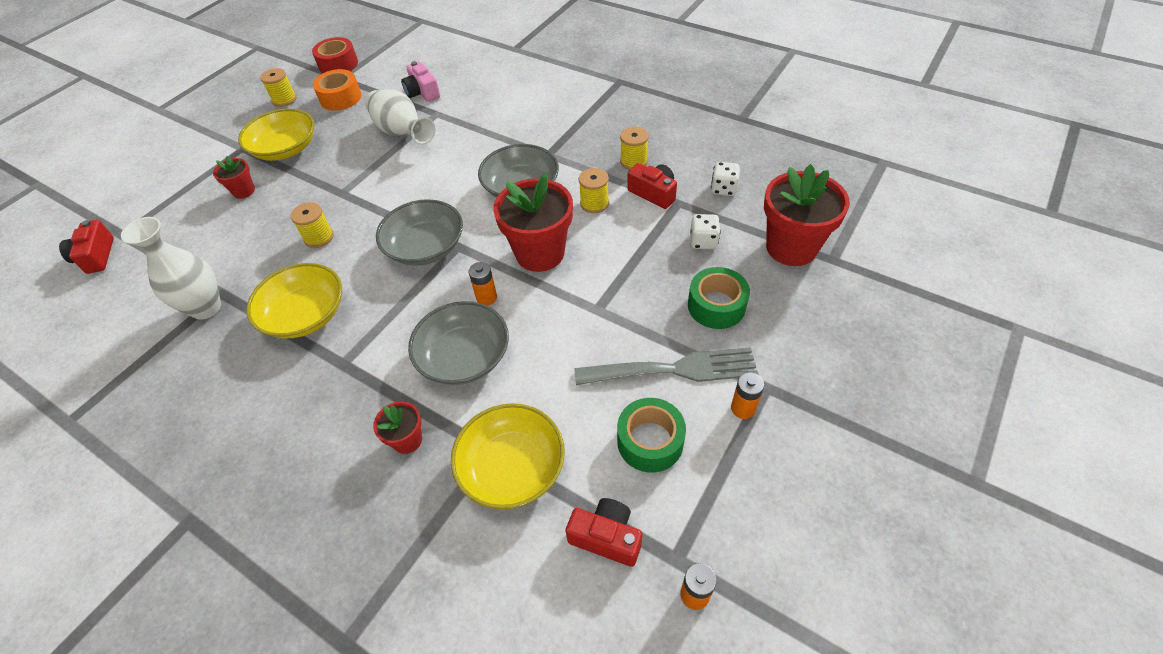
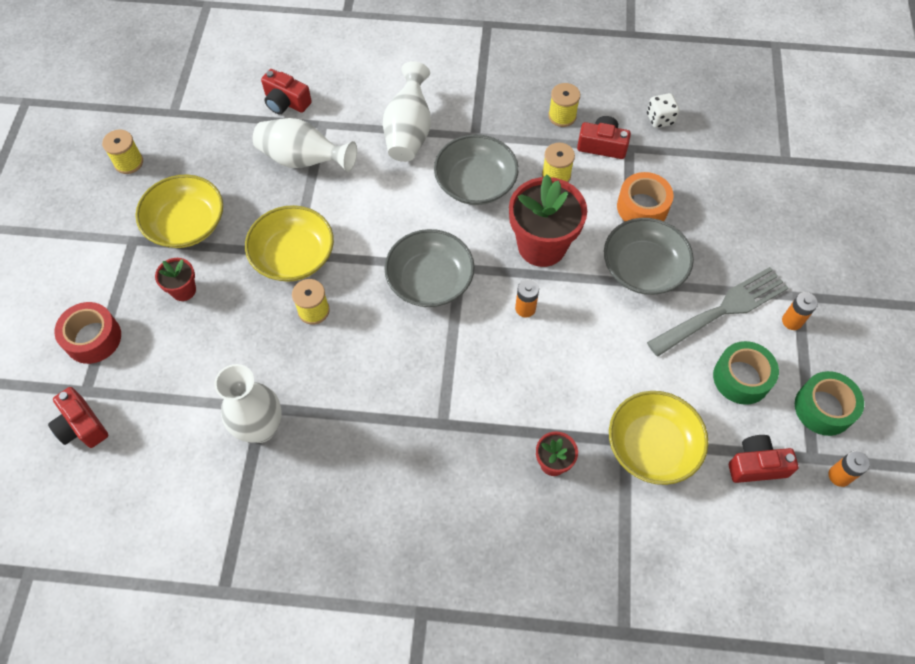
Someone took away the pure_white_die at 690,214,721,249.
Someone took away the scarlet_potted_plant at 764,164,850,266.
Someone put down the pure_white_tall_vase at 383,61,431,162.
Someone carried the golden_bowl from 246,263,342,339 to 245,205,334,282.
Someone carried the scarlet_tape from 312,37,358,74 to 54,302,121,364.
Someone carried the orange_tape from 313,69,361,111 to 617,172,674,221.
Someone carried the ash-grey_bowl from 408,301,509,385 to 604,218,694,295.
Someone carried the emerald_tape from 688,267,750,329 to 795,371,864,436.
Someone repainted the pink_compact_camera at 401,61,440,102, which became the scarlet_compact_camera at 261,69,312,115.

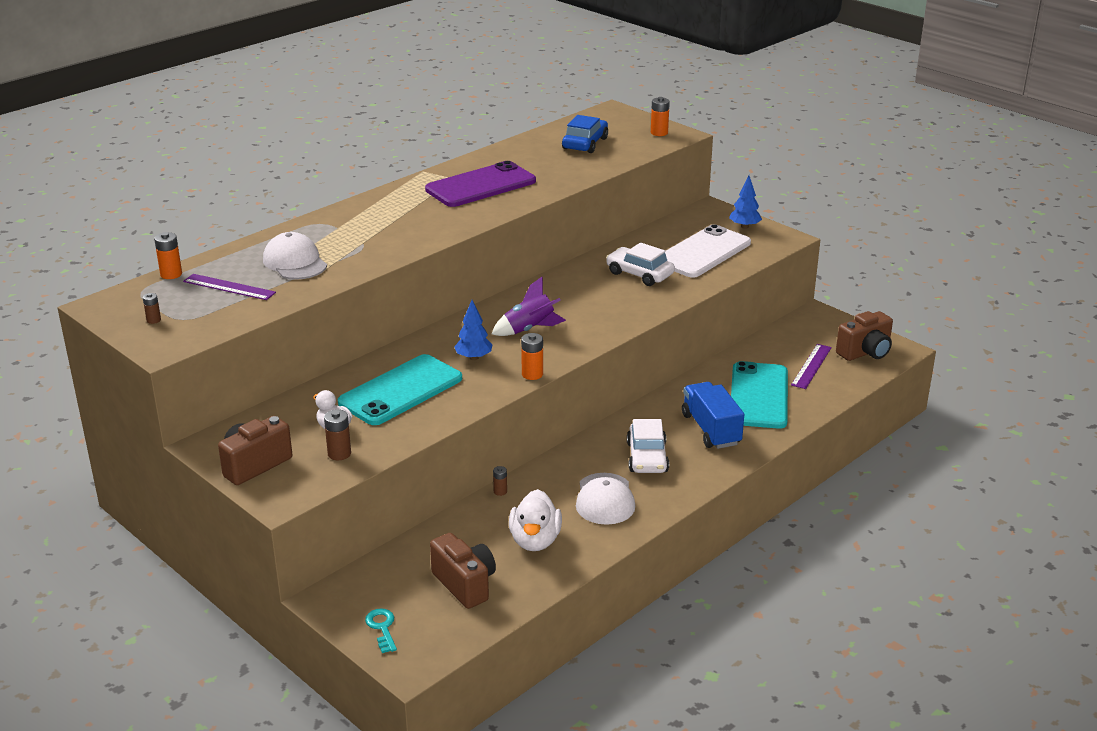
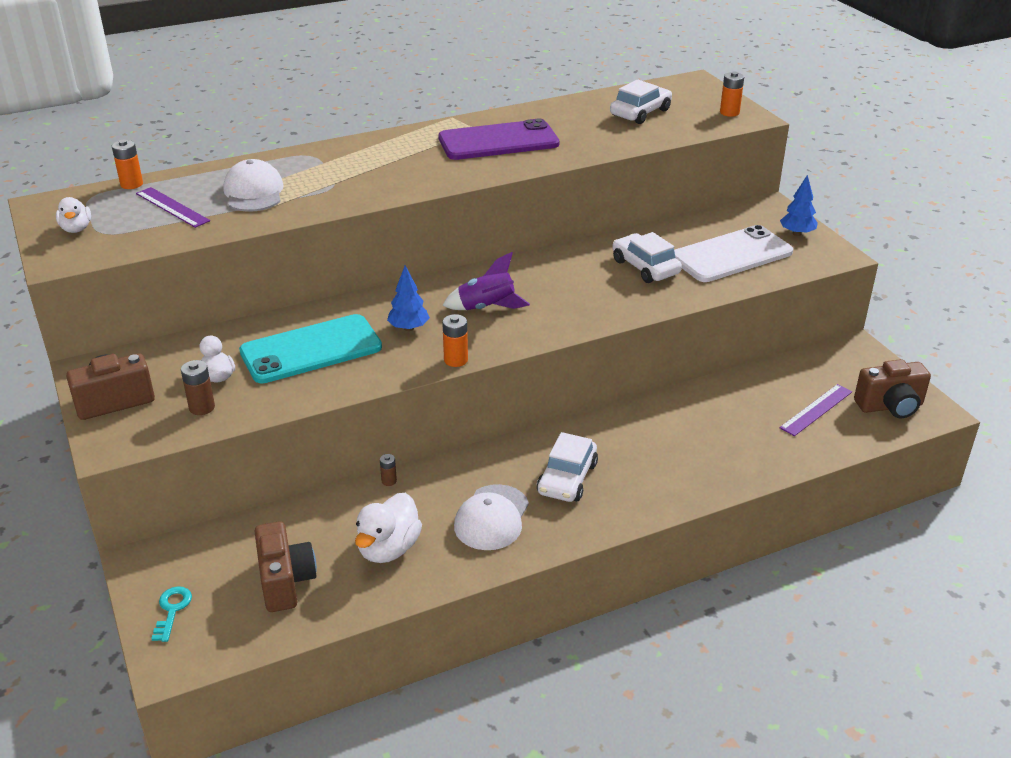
Someone took away the blue_toy_truck at 682,382,744,449.
Someone took away the teal_mobile_phone at 731,361,788,429.
Someone swapped the russet_power_cell at 143,293,161,324 for the pure_white_rubber_duck at 56,197,91,233.
Someone repainted the blue_toy_car at 562,115,608,153, which became the pure_white_toy_car at 610,80,672,124.

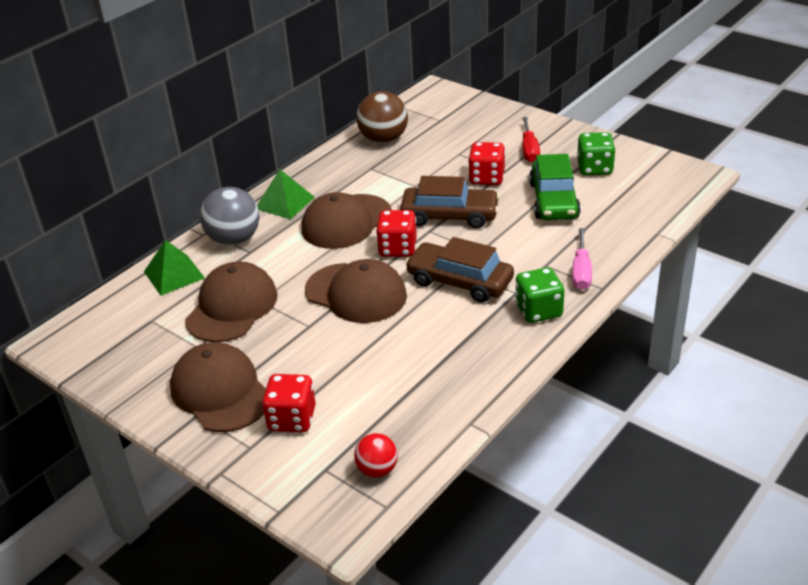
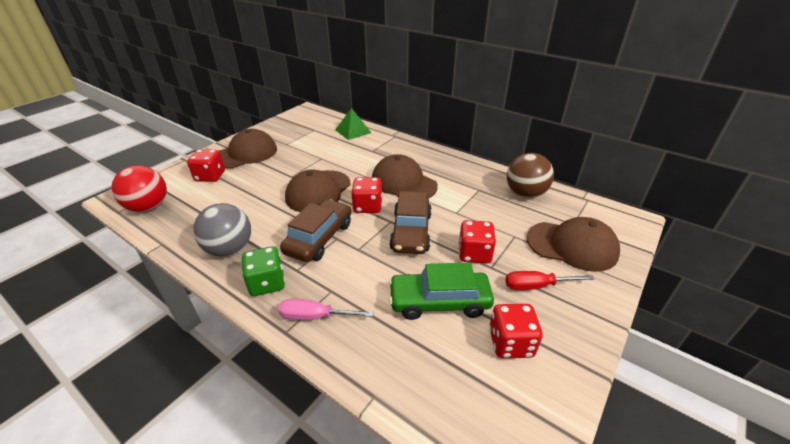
Someone took away the emerald_pyramid_shape at 257,169,315,219.
Someone carried the russet_baseball_cap from 185,261,278,342 to 526,217,620,272.
Someone carried the ash-grey_play_ball from 200,187,260,246 to 193,203,251,257.
Someone repainted the emerald_die at 577,132,616,175, which became the scarlet_die at 489,304,543,358.
Someone scaled the scarlet_play_ball at 354,433,398,477 by 1.77.

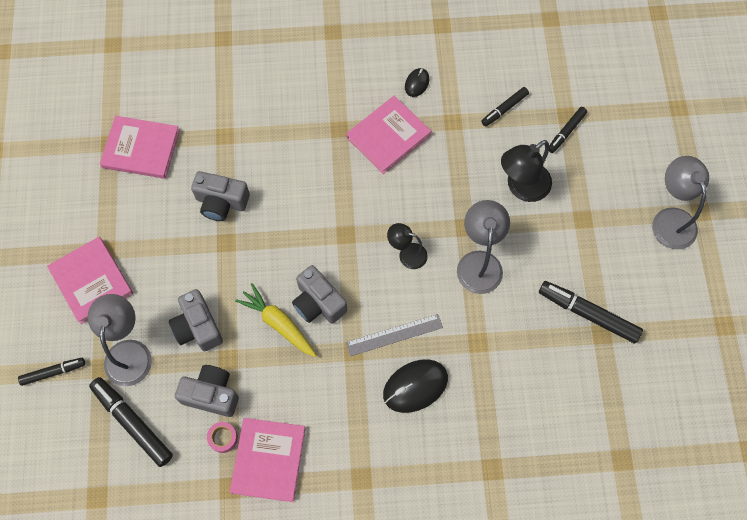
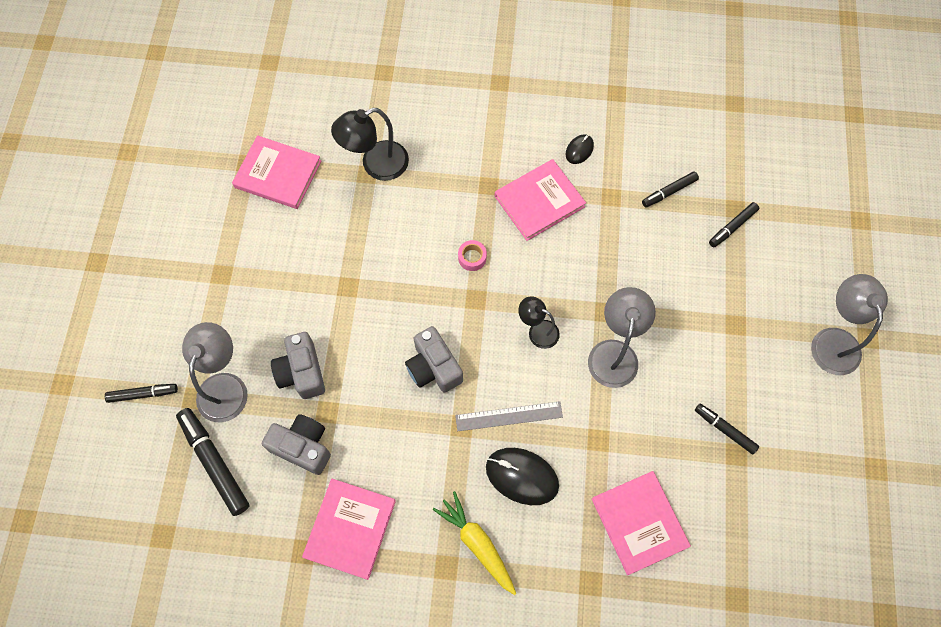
Someone took away the ash-grey_compact_camera at 191,171,250,221.
Someone carried the pink_hardcover from 47,237,133,324 to 592,471,691,575.
Someone carried the pink_tape from 207,422,238,453 to 458,240,487,271.
Someone carried the golden_root_vegetable from 235,283,316,357 to 432,491,516,595.
Someone carried the black_desk_lamp from 501,140,552,202 to 331,108,409,181.
Someone rotated the black_computer_mouse at 383,359,448,413 by 45 degrees clockwise.
Someone scaled the black_marker at 539,281,643,344 by 0.59.

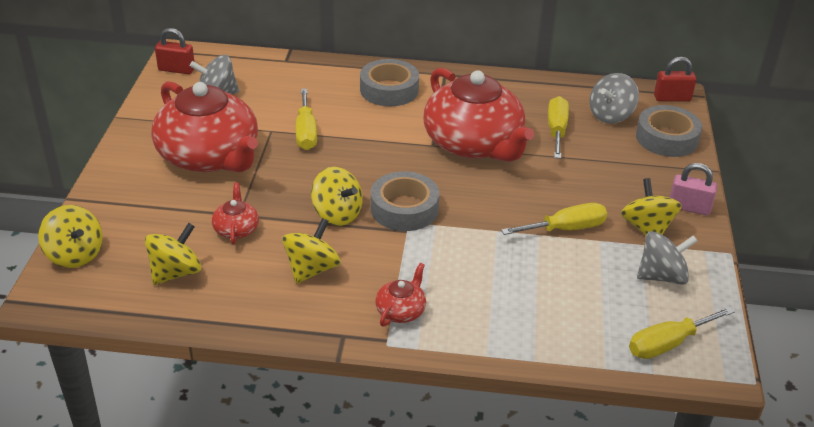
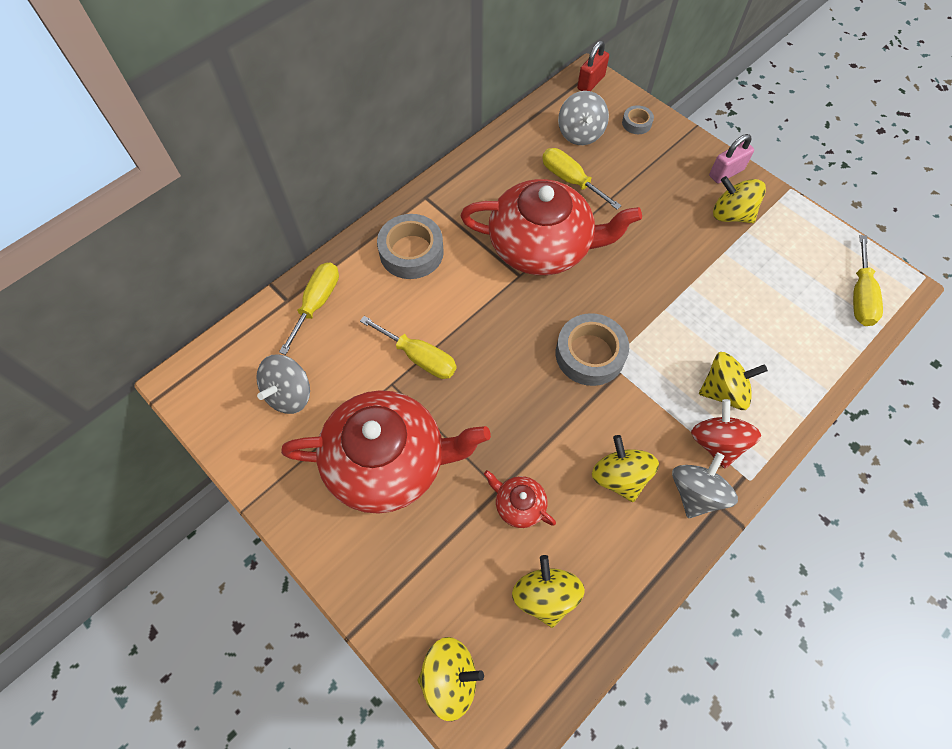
Someone took away the scarlet_lock at 155,28,194,74.
Someone carried the golden_spinning_top from 311,167,363,226 to 699,352,768,410.
Someone carried the golden_hand_screwdriver from 501,203,607,235 to 279,262,339,355.
Someone carried the ash-grey_spinning_top from 637,231,698,285 to 672,452,738,518.
Someone swapped the scarlet_china_teapot at 376,263,426,326 for the scarlet_spinning_top at 691,399,761,469.
Someone scaled the ash-grey_tape at 636,105,702,157 by 0.51.

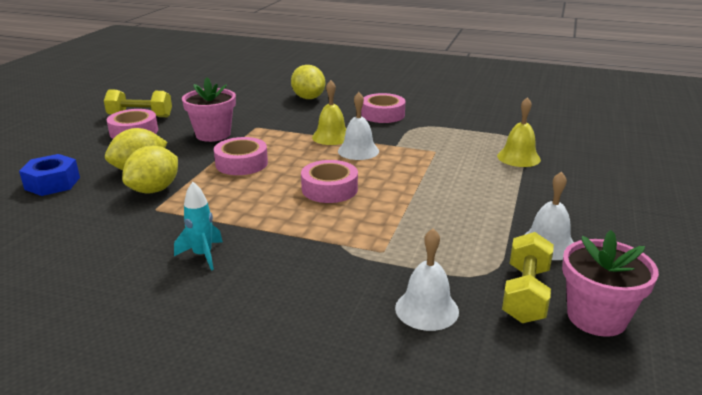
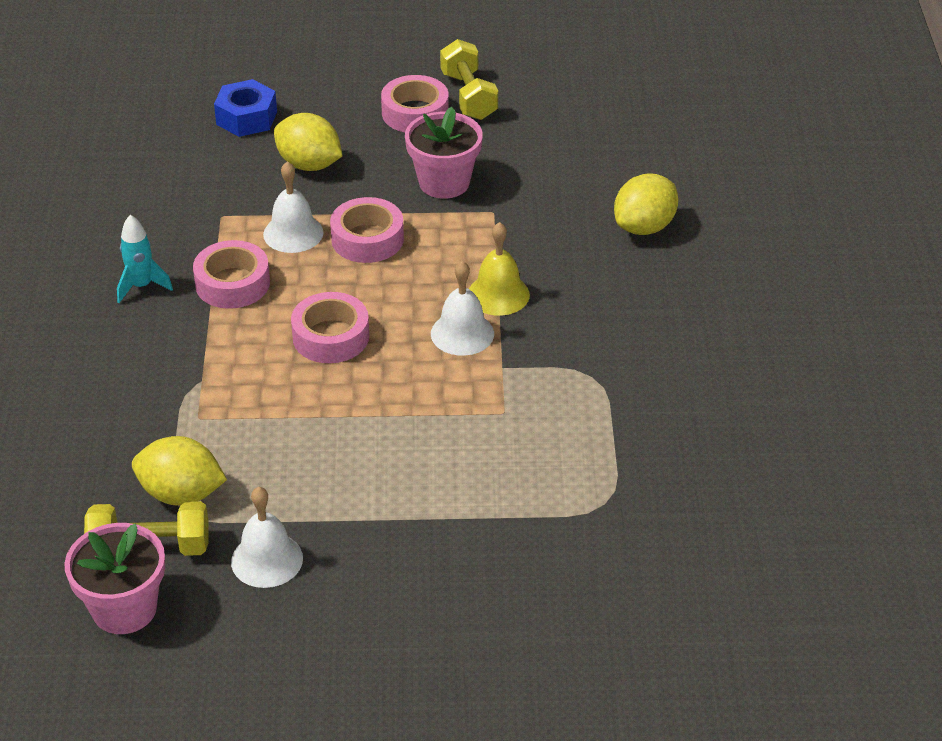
Someone took away the golden_hand_bell at 497,97,541,167.
Someone carried the golden_citrus_fruit from 122,146,178,194 to 132,436,227,506.
Someone carried the pink_tape from 361,93,406,123 to 193,240,270,309.
Someone carried the pure_white_hand_bell from 395,229,459,331 to 263,161,323,253.

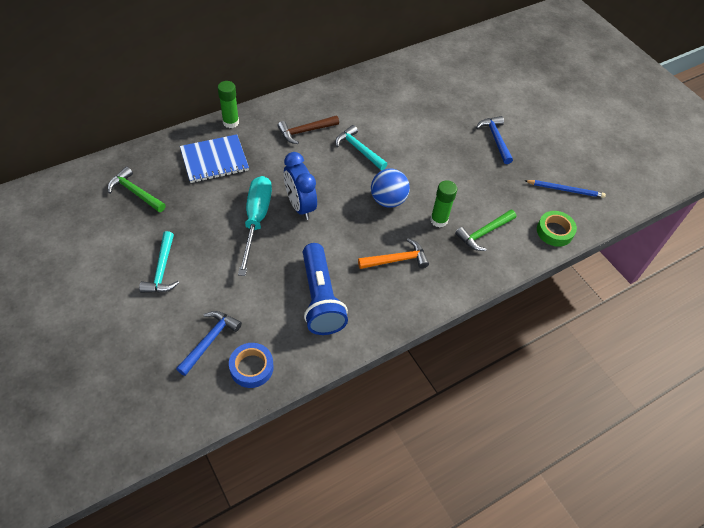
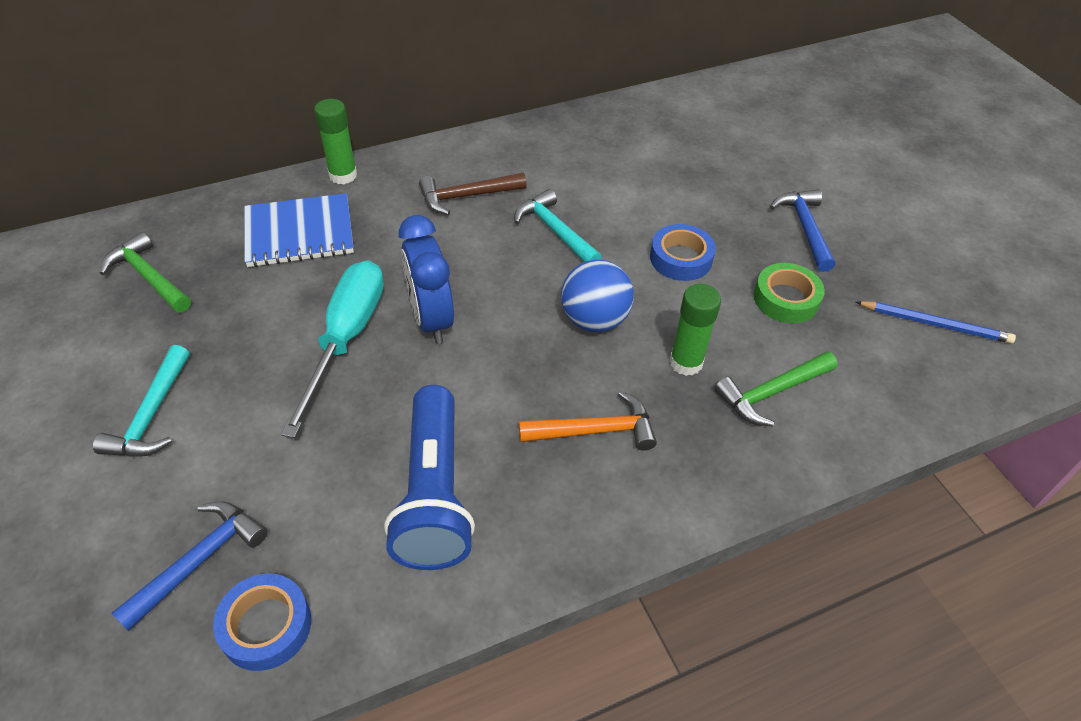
Someone put down the blue_tape at 650,224,716,281.
Someone carried the emerald_tape from 537,211,577,247 to 754,263,825,323.

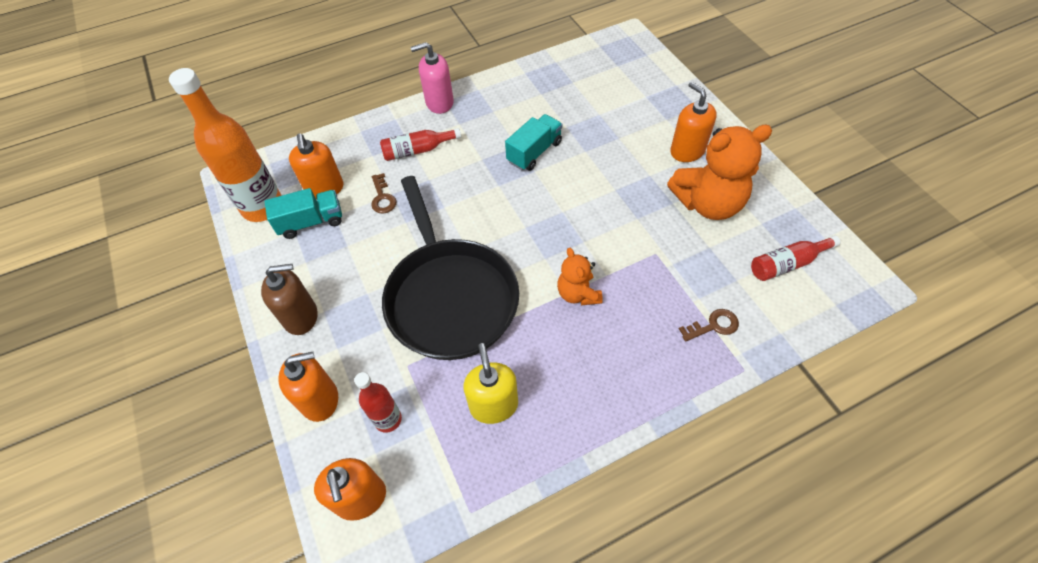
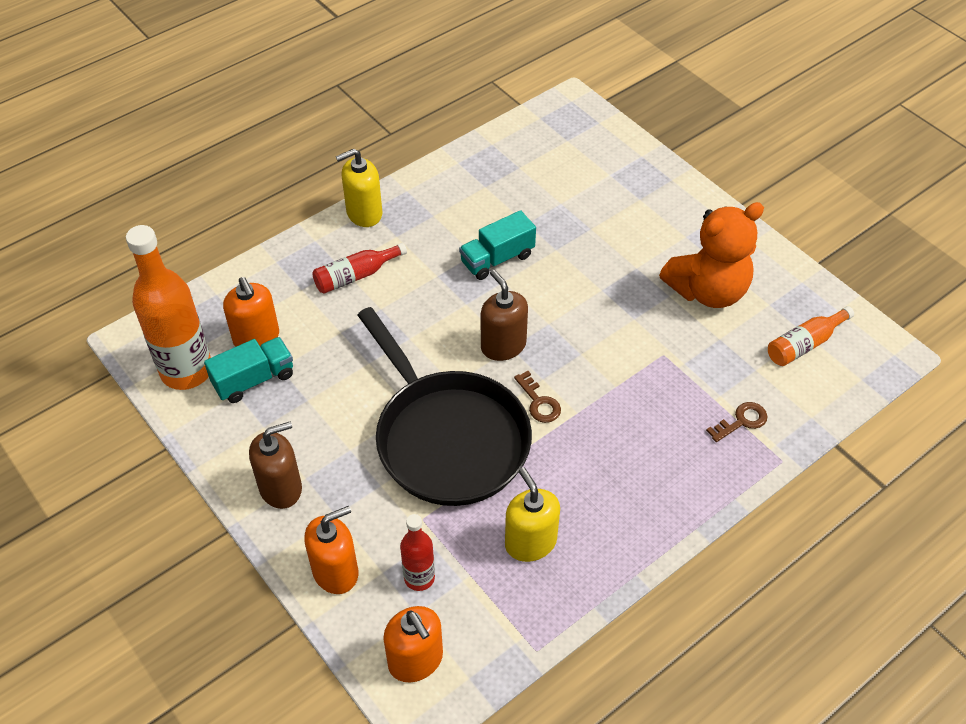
Someone took away the orange_stuffed_bear at 557,248,603,305.
Someone took away the orange_soap_dispenser at 670,82,717,162.
Someone put down the russet_soap_dispenser at 481,270,528,361.
Someone carried the russet_door_key from 371,173,397,214 to 514,371,561,423.
Someone repainted the pink_soap_dispenser at 411,42,454,114, which became the golden_soap_dispenser at 336,149,382,227.
Someone repainted the scarlet_bottle at 751,235,840,281, which became the orange_bottle at 768,306,854,366.
Someone rotated the teal_toy_truck at 505,114,562,171 by 150 degrees counterclockwise.

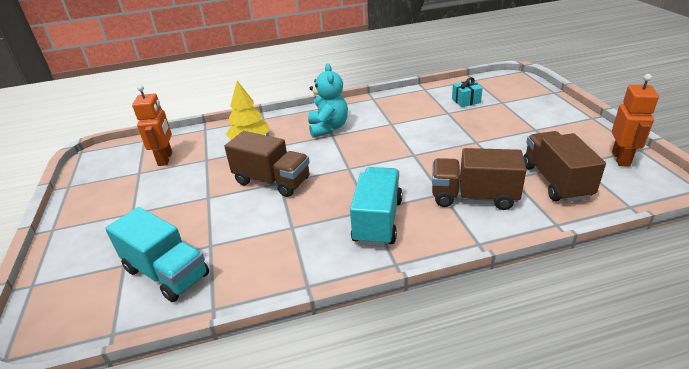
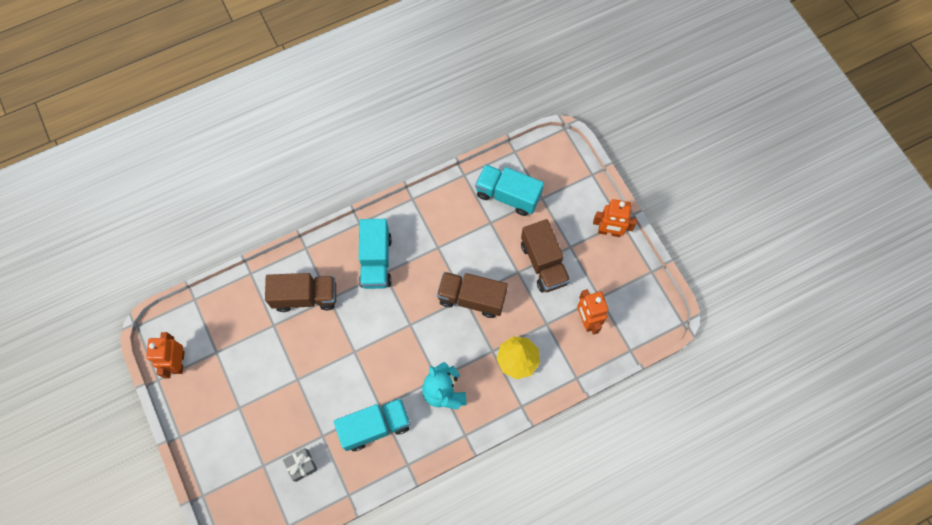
Someone put down the teal_toy_truck at 334,398,410,451.
Someone put down the orange_toy_robot at 593,199,637,237.
Someone carried the russet_toy_truck from 523,131,606,202 to 521,219,570,293.
Someone repainted the teal_present at 452,77,482,107, which became the ash-grey_present at 283,448,318,482.

